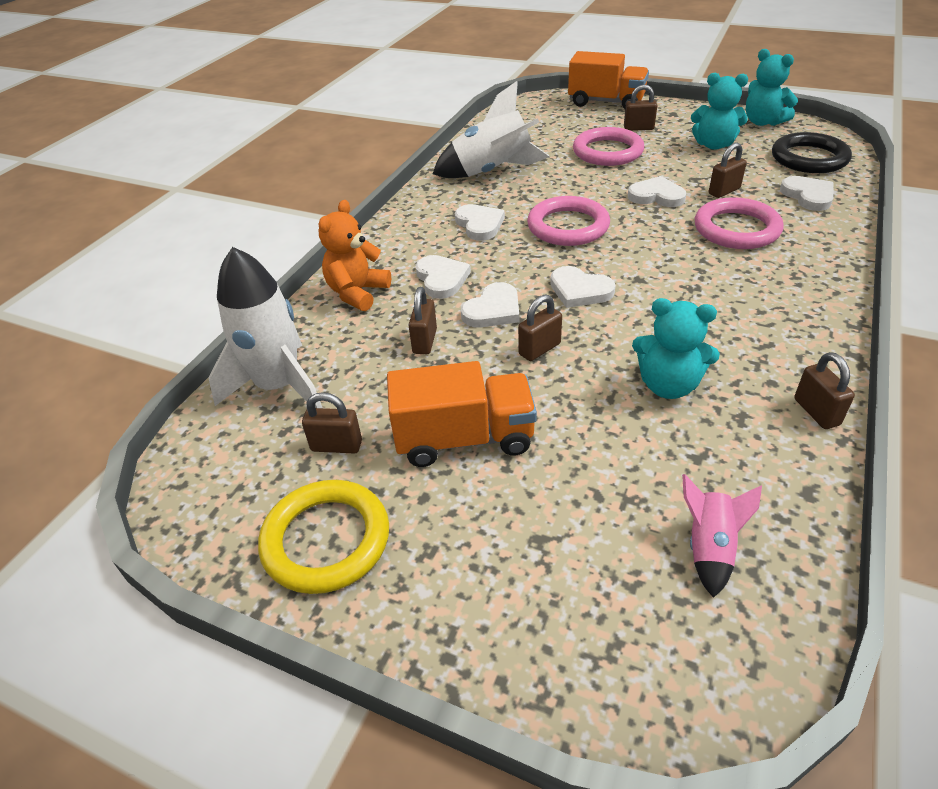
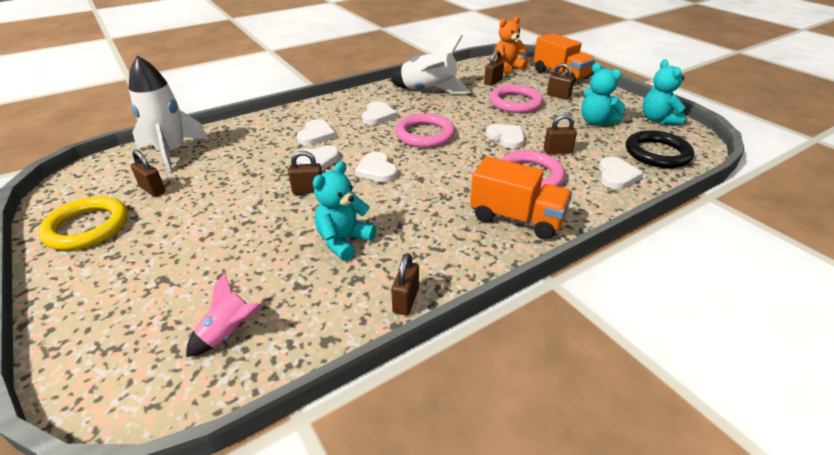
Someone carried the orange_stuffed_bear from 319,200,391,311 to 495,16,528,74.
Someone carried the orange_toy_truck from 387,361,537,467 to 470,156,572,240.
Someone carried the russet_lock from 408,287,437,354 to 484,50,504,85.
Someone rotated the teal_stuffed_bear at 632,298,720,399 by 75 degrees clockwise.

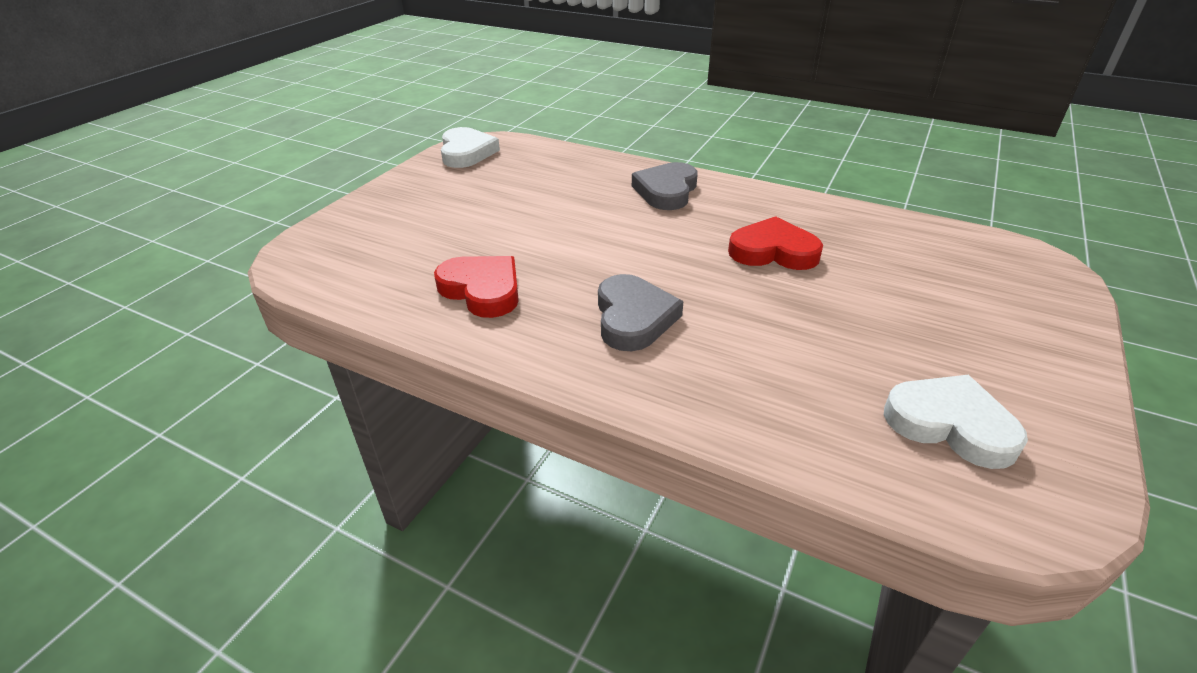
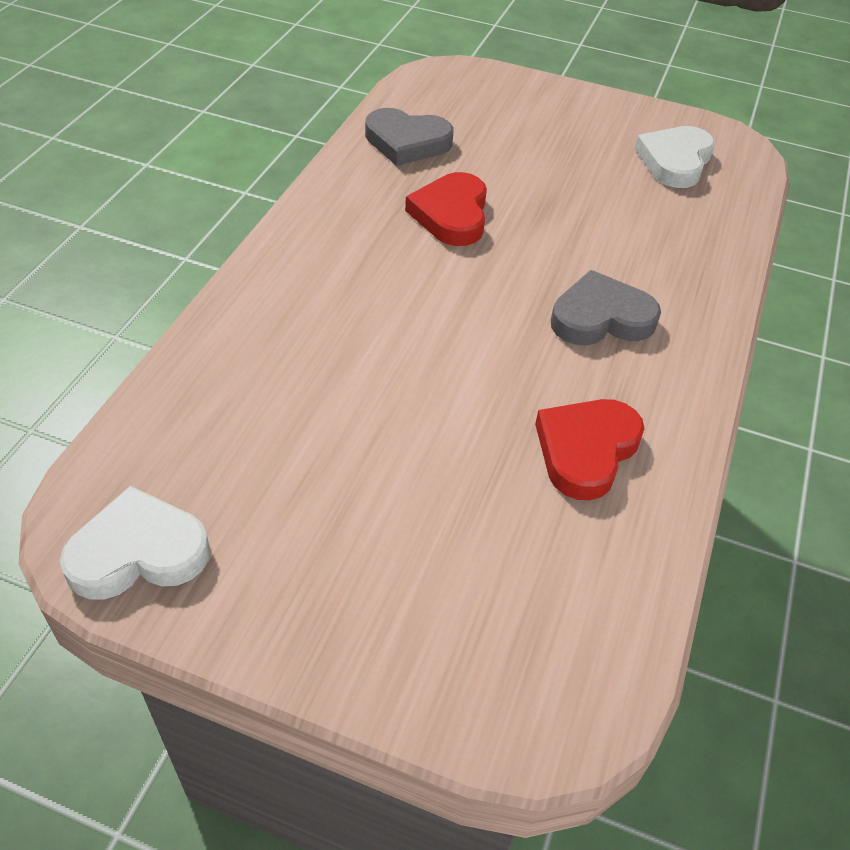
Someone carried the ash-grey_love_heart from 632,162,698,210 to 365,108,454,166.

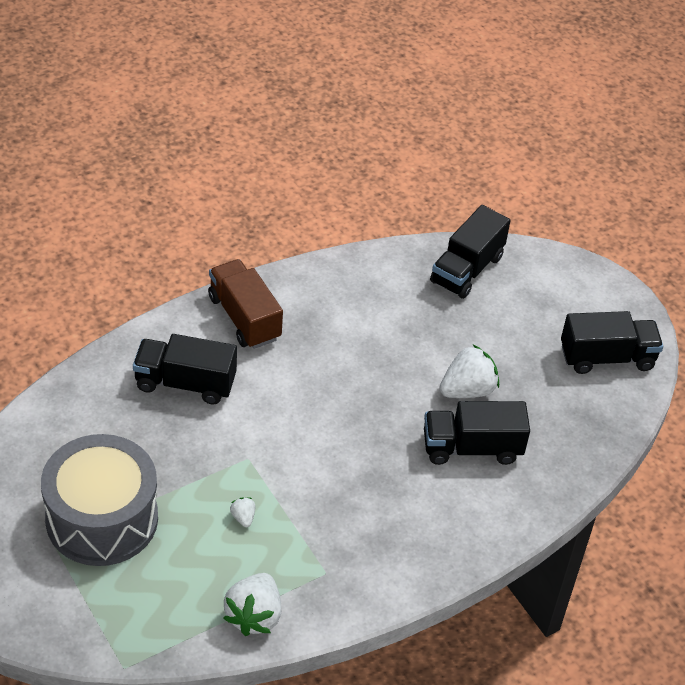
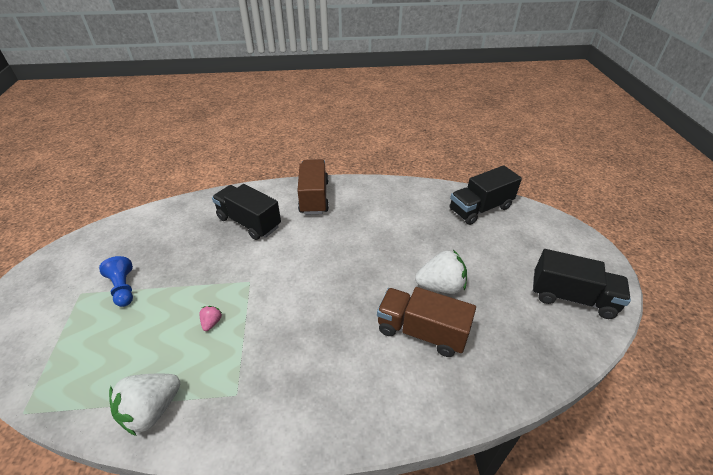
Someone swapped the ash-grey_toy_drum at 41,434,158,566 for the blue_game_pawn at 99,256,133,307.
Someone repainted the pure_white_toy_strawberry at 230,497,255,527, which became the pink_toy_strawberry at 199,306,222,331.
Someone repainted the black_toy_truck at 424,401,530,465, which became the russet_toy_truck at 377,287,476,357.

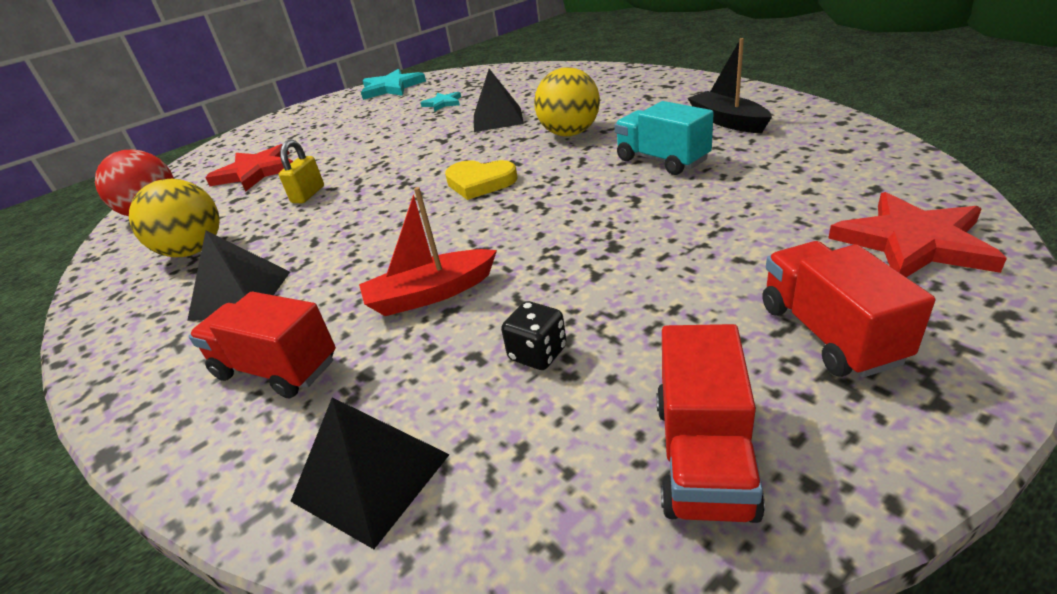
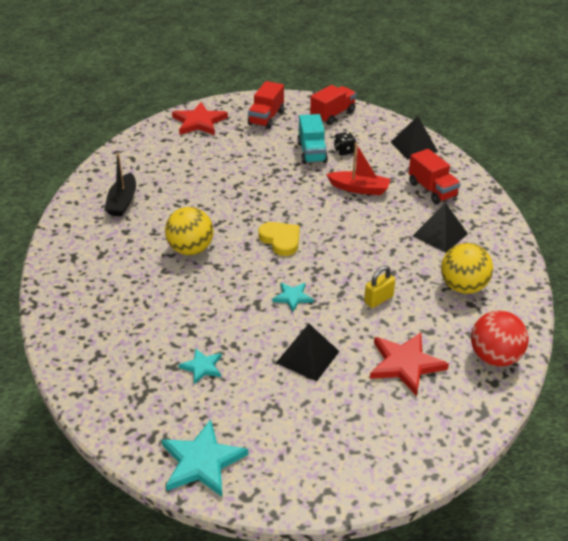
Someone put down the teal_star_shape at 272,282,314,312.
Someone carried the black_pyramid_shape from 474,69,524,132 to 276,324,340,382.
Someone carried the teal_toy_truck from 614,101,714,175 to 297,114,328,164.

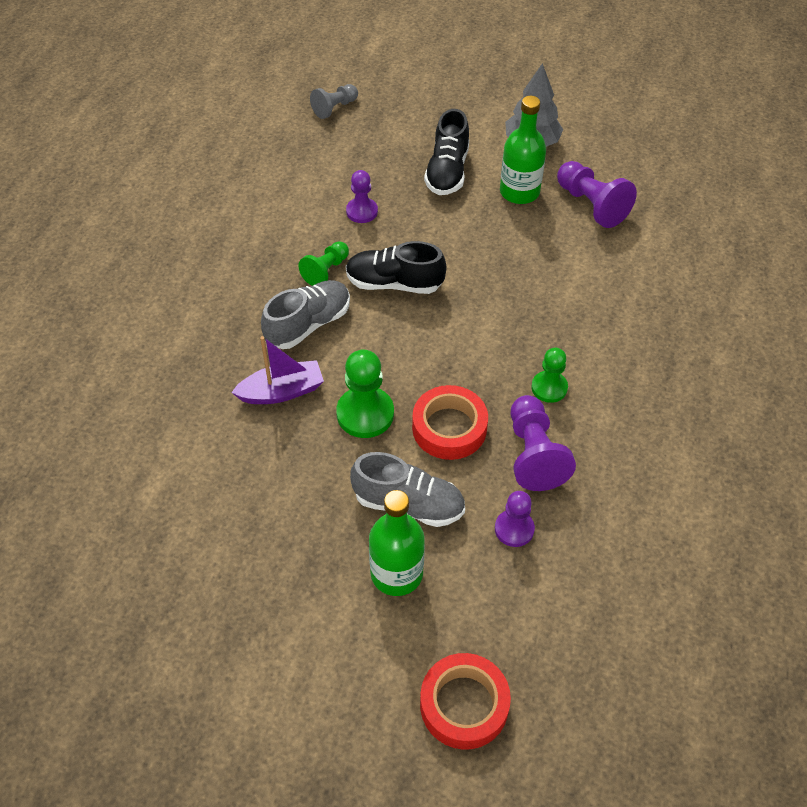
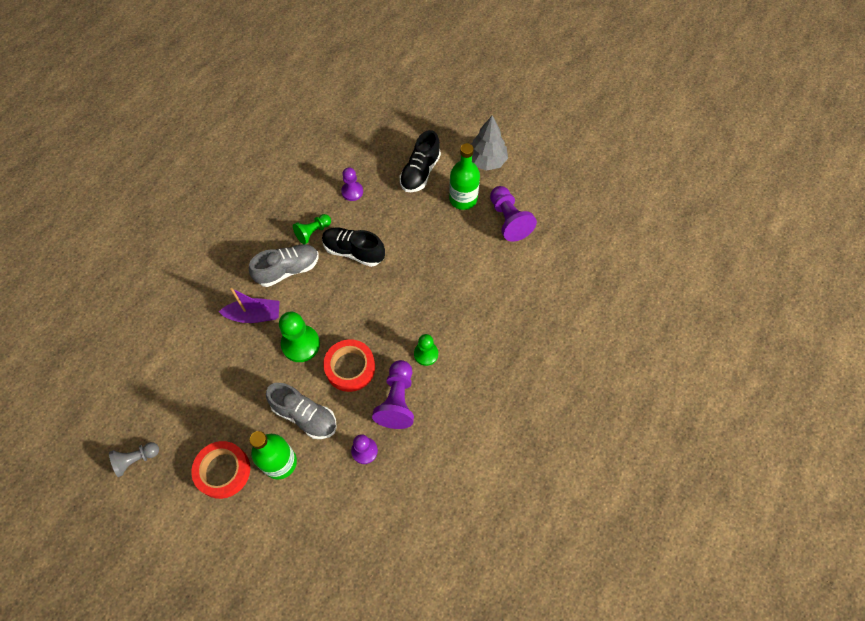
Someone carried the ash-grey_game_pawn from 310,84,358,119 to 109,442,159,477.
Someone carried the scarlet_tape from 420,653,511,750 to 191,441,250,499.

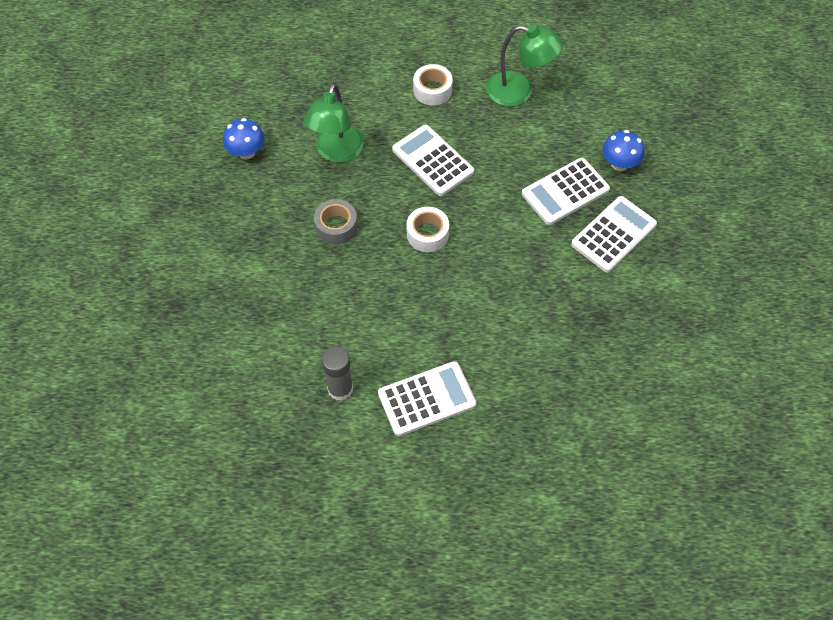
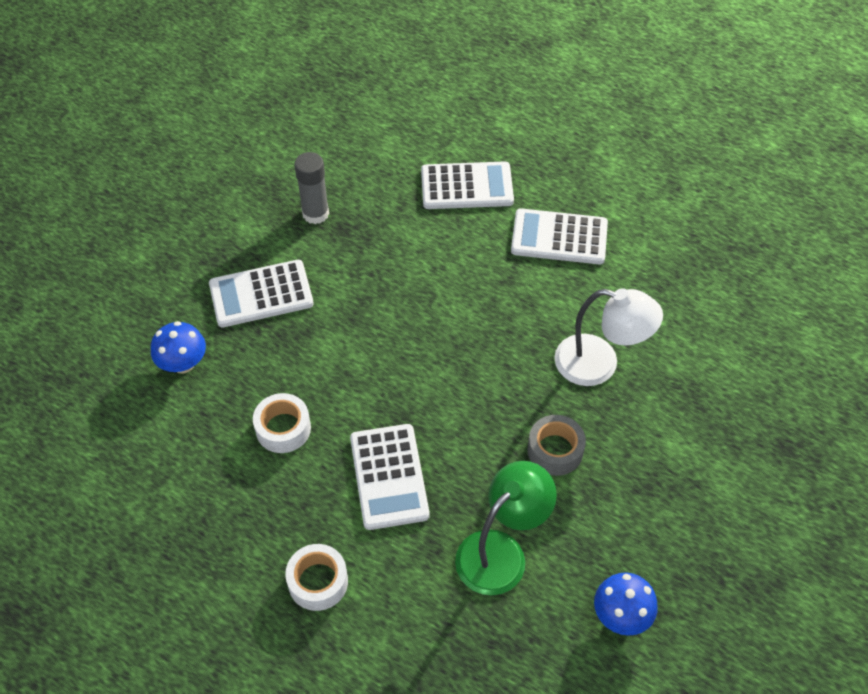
Someone took away the emerald_desk_lamp at 486,25,563,107.
Someone put down the pure_white_desk_lamp at 554,288,663,386.
Someone carried the ash-grey_stick_of_glue from 322,346,353,401 to 294,152,329,224.
Someone carried the pure_white_tape from 407,207,449,252 to 253,393,311,453.
Someone carried the pure_white_adding_machine from 522,157,610,225 to 421,161,514,209.

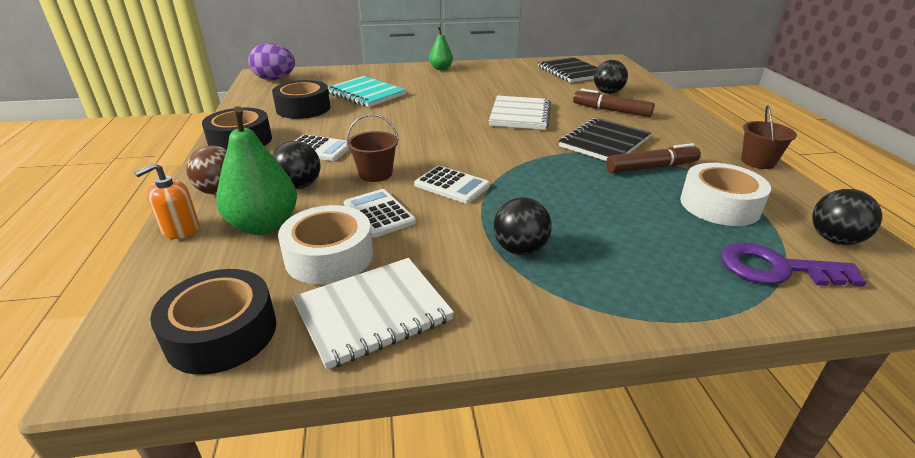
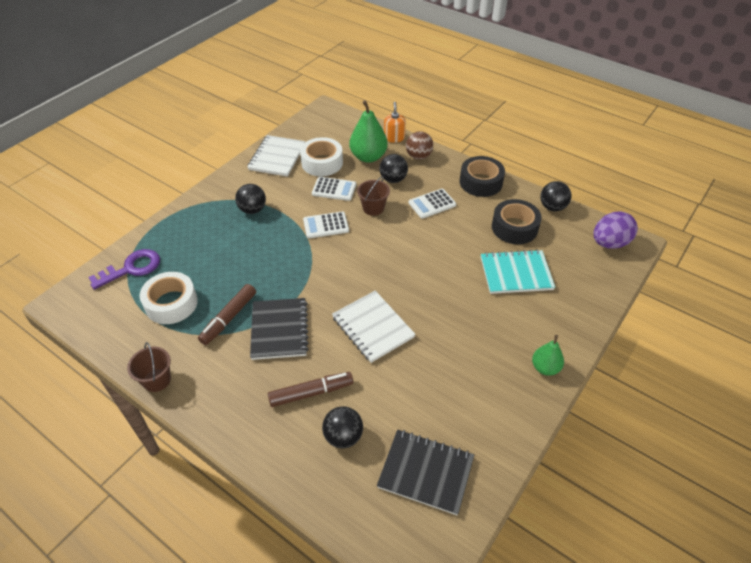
Someone took away the black_tape at 150,269,276,375.
Someone carried the black_play_ball from 812,189,882,245 to 540,181,571,211.

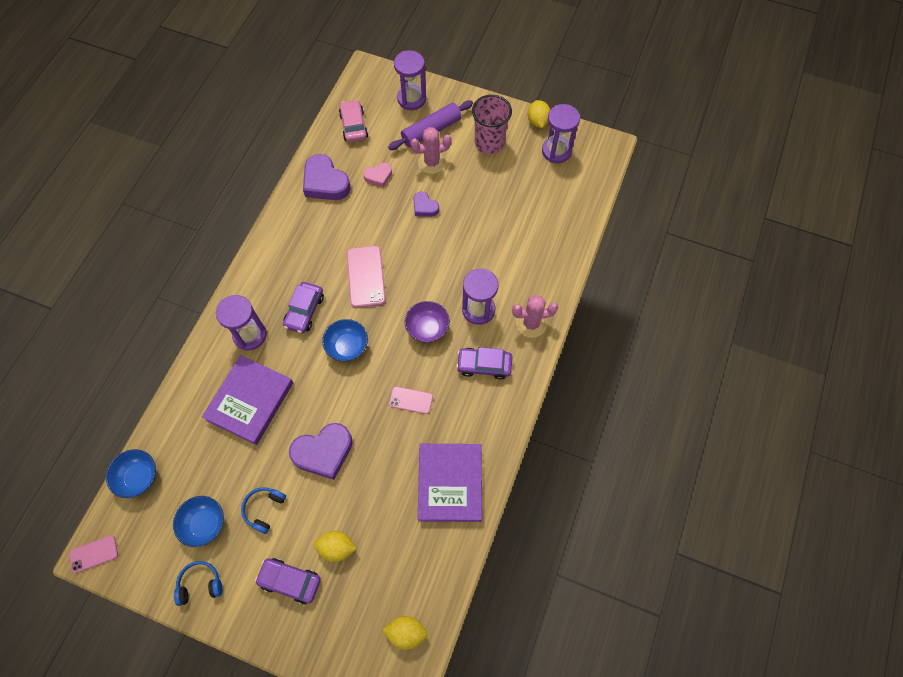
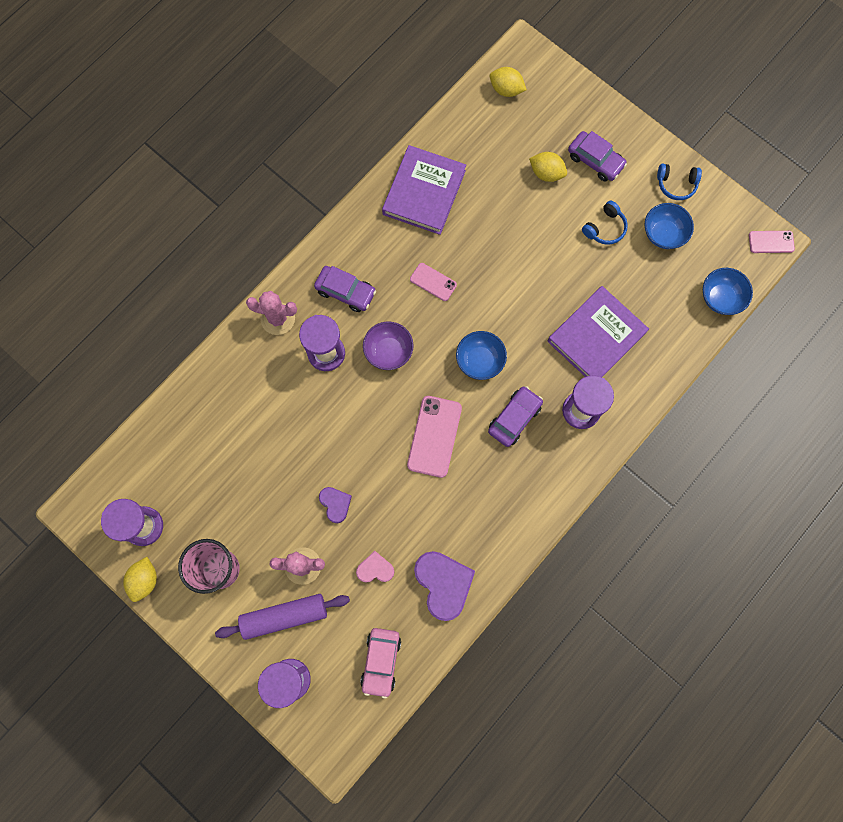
Someone took away the violet_love_heart at 289,423,353,480.

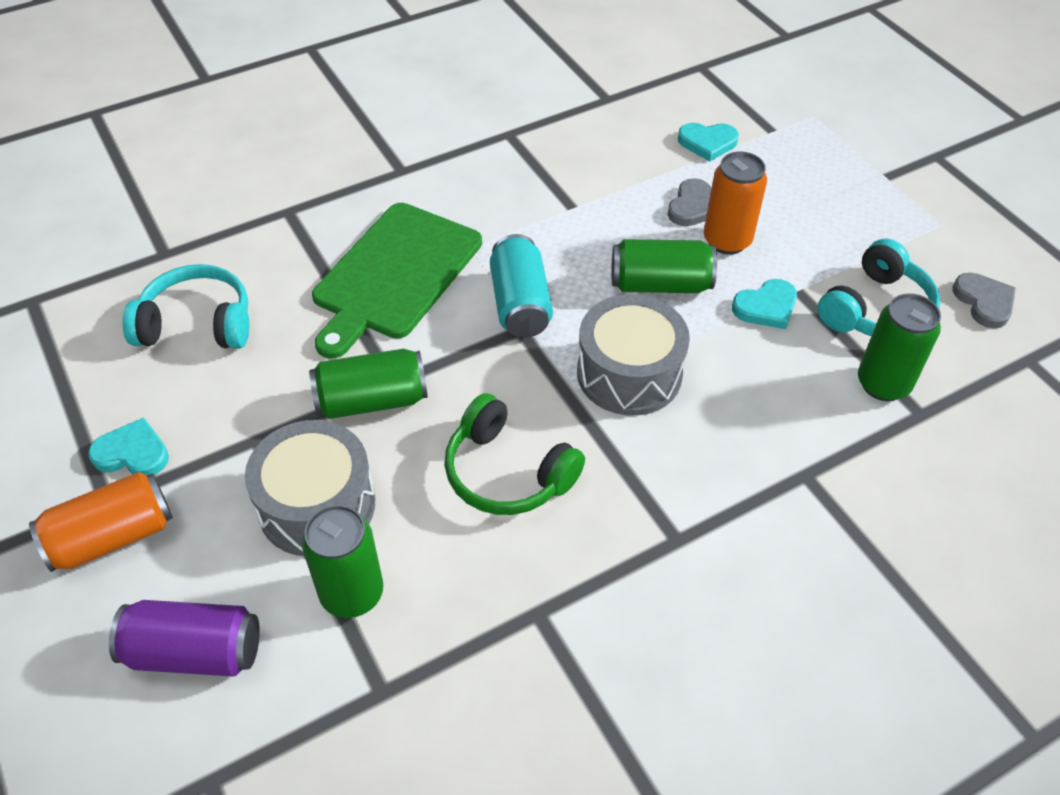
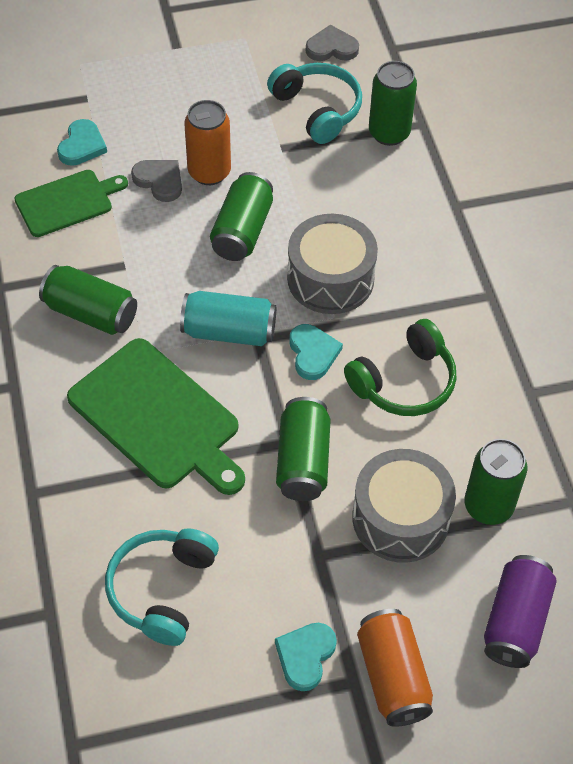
Someone put down the emerald_bread_board at 14,170,128,237.
Someone put down the emerald_tin at 39,265,137,335.
Someone carried the teal_love_heart from 732,279,797,329 to 289,324,343,380.

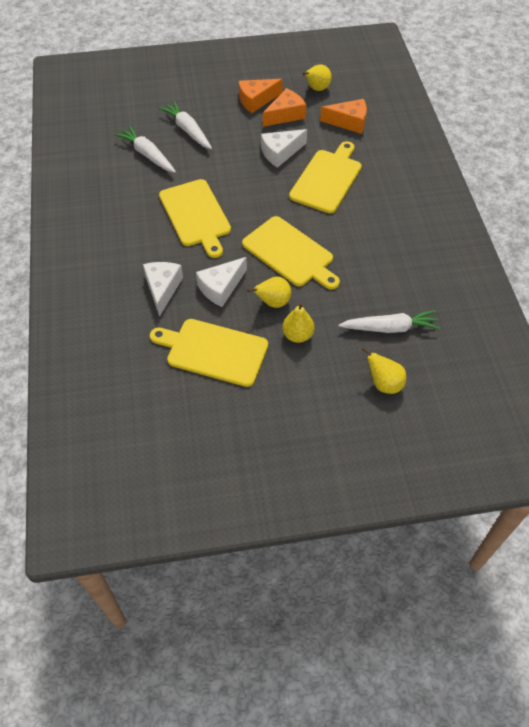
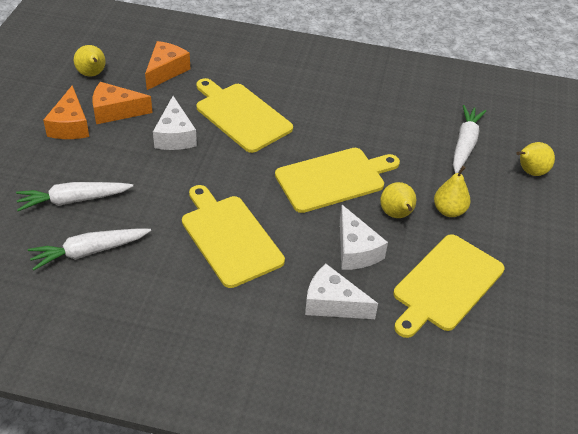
Someone rotated the golden_bread_board at 159,179,231,258 by 120 degrees counterclockwise.
Someone rotated the orange_cheese at 263,88,306,127 by 75 degrees counterclockwise.

